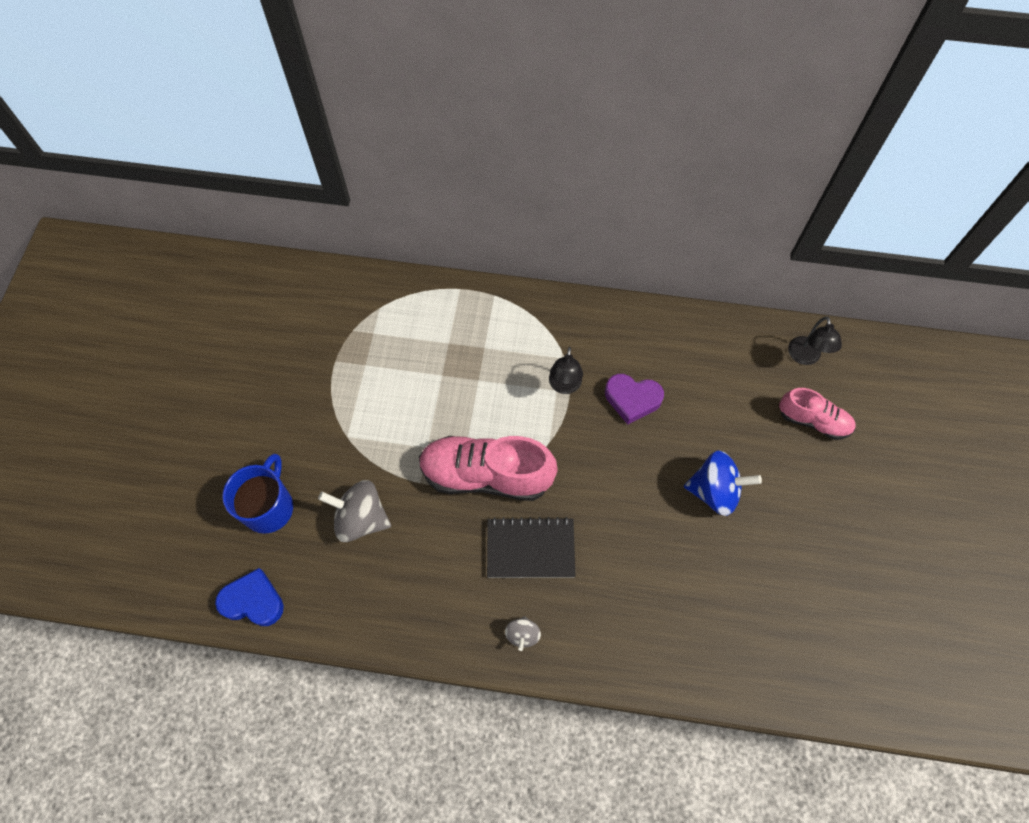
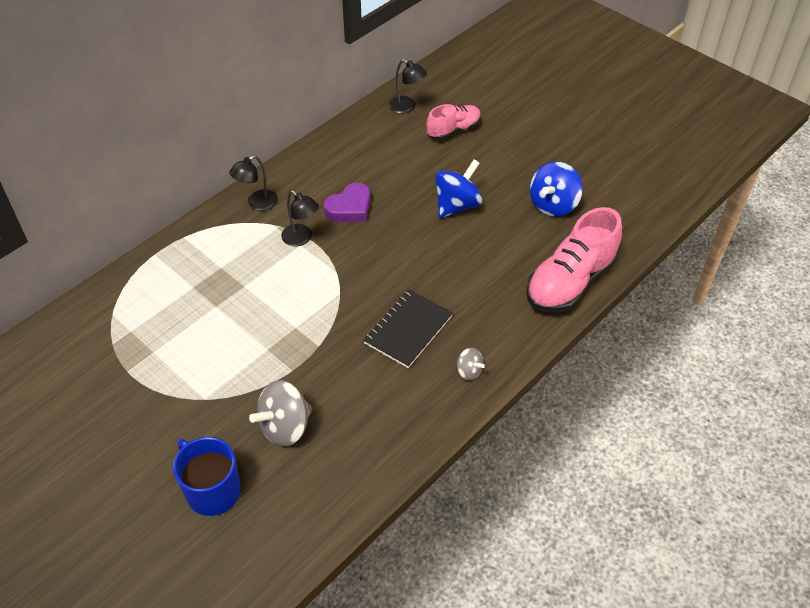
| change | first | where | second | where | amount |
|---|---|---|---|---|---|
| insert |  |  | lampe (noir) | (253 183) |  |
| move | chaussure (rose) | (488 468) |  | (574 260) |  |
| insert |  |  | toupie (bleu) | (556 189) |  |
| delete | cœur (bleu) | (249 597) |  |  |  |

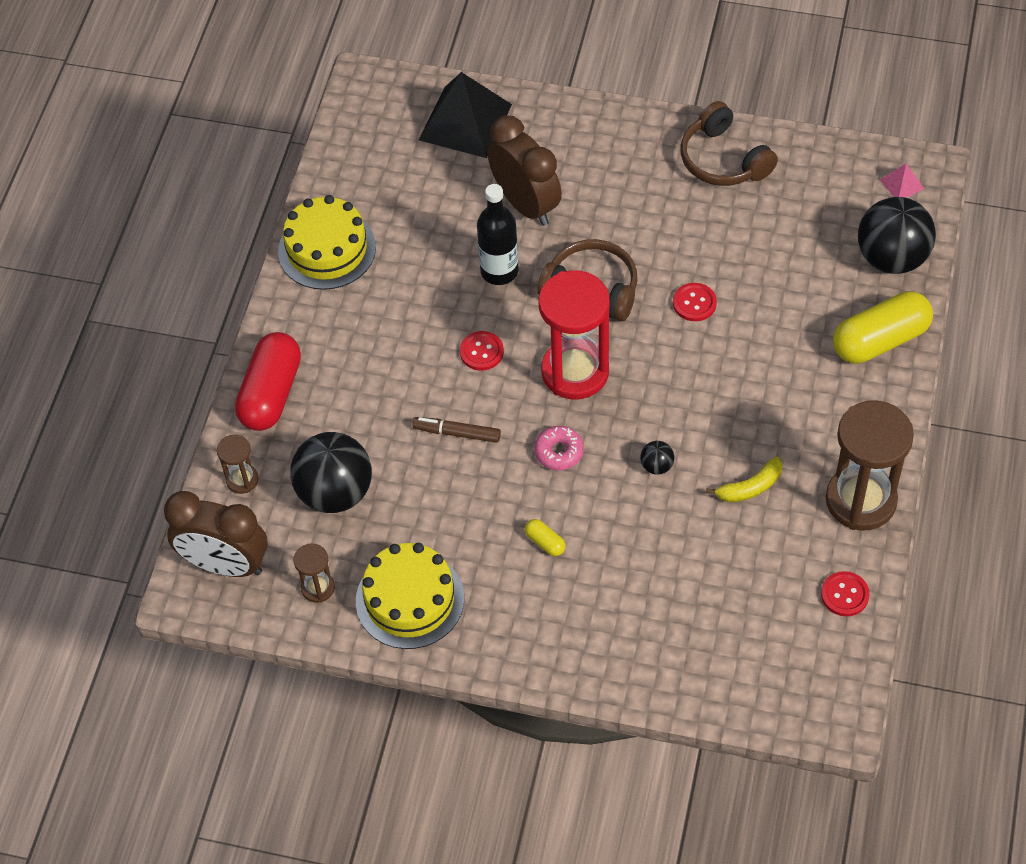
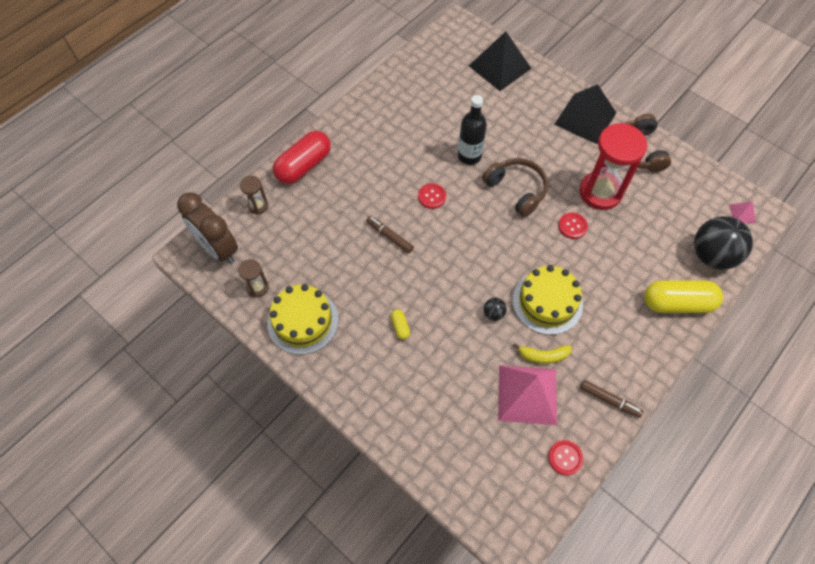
| change | first | where | second | where | amount |
|---|---|---|---|---|---|
| insert |  |  | pyramide (rose) | (527 395) |  |
| move | gâteau (jaune) | (327 242) |  | (548 300) |  |
| insert |  |  | pyramide (noir) | (585 114) |  |
| move | sablier (rouge) | (574 334) |  | (613 166) |  |
| replace | sablier (marron) | (870 465) | feutre (marron) | (612 399) |  |
| delete | balle (noir) | (331 472) |  |  |  |
| delete | réveil (marron) | (525 170) |  |  |  |
| delete | beignet (rose) | (559 448) |  |  |  |

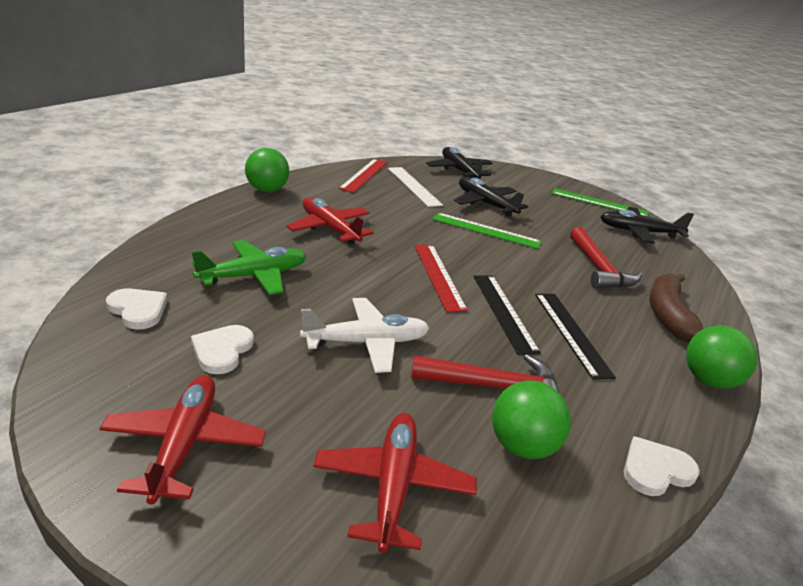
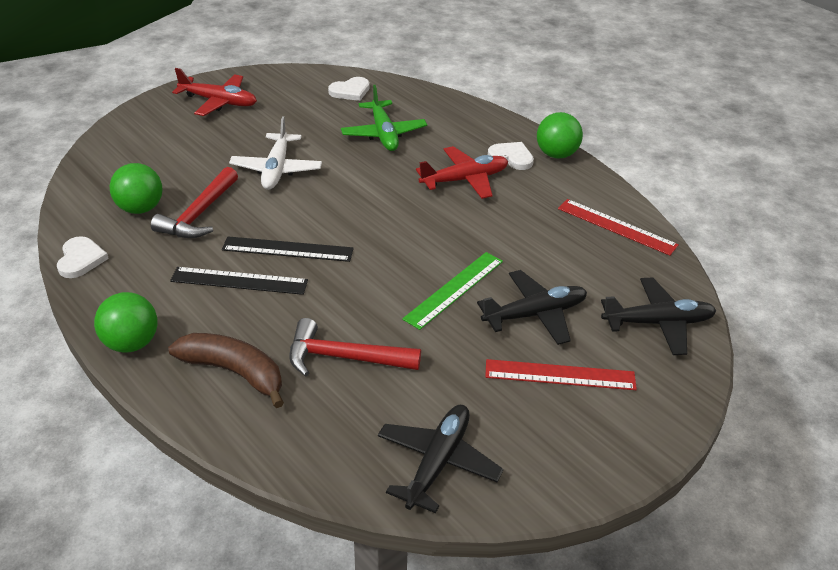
| change | first | where | second | where | amount |
|---|---|---|---|---|---|
| move | règle (rouge) | (441 278) |  | (561 374) |  |
| move | cœur (blanc) | (222 349) |  | (511 156) |  |
| delete | avion (rouge) | (395 483) |  |  |  |
| delete | règle (blanc) | (415 187) |  |  |  |
| delete | règle (vert) | (600 202) |  |  |  |

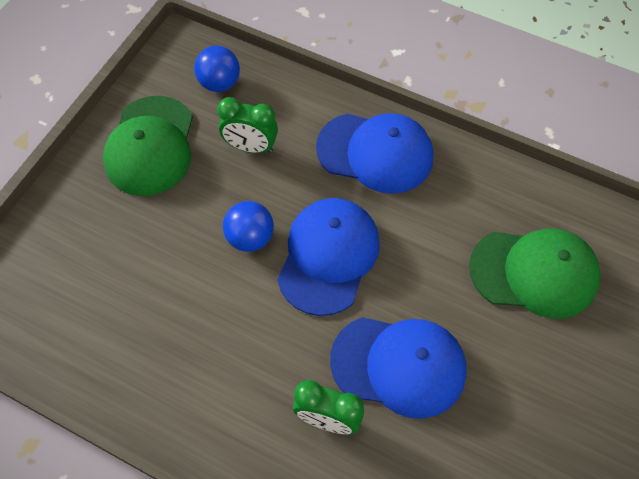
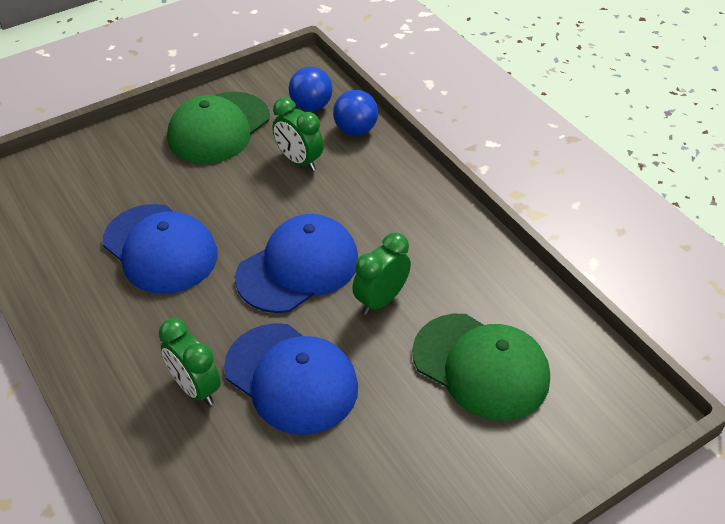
| change | first | where | second | where | amount |
|---|---|---|---|---|---|
| move | casquette (bleu) | (374 153) |  | (160 249) |  |
| move | balle (bleu) | (248 226) |  | (355 113) |  |
| insert |  |  | réveil (vert) | (381 273) |  |

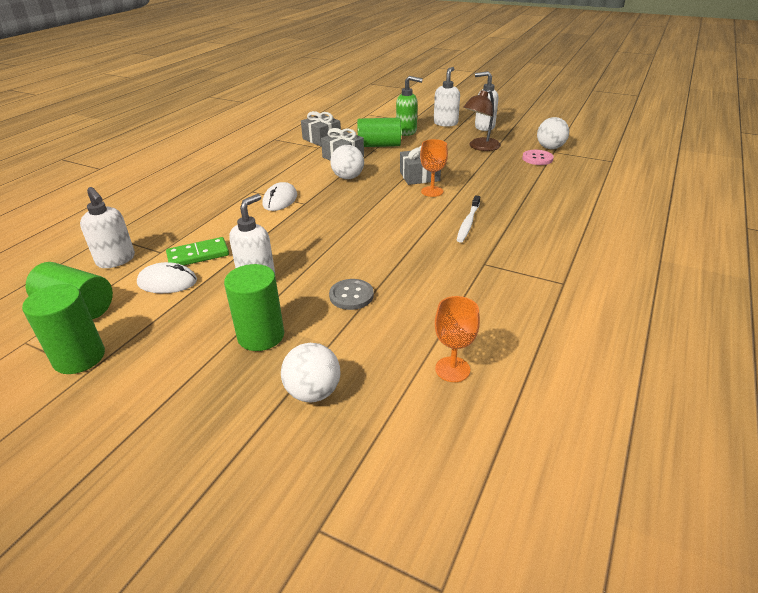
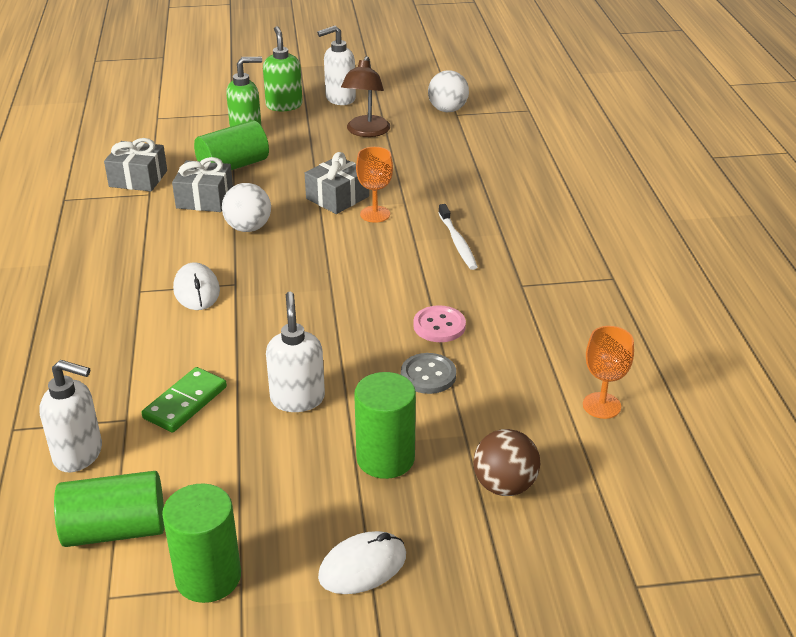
| change | first | where | second | where | amount |
|---|---|---|---|---|---|
| recolor | distributeur de savon (blanc) | (447 97) | distributeur de savon (vert) | (283 68) |  |
| move | souris (blanc) | (167 277) |  | (362 562) |  |
| move | bouton (rose) | (538 157) |  | (439 323) |  |
| recolor | balle (blanc) | (311 372) | balle (marron) | (506 462) |  |

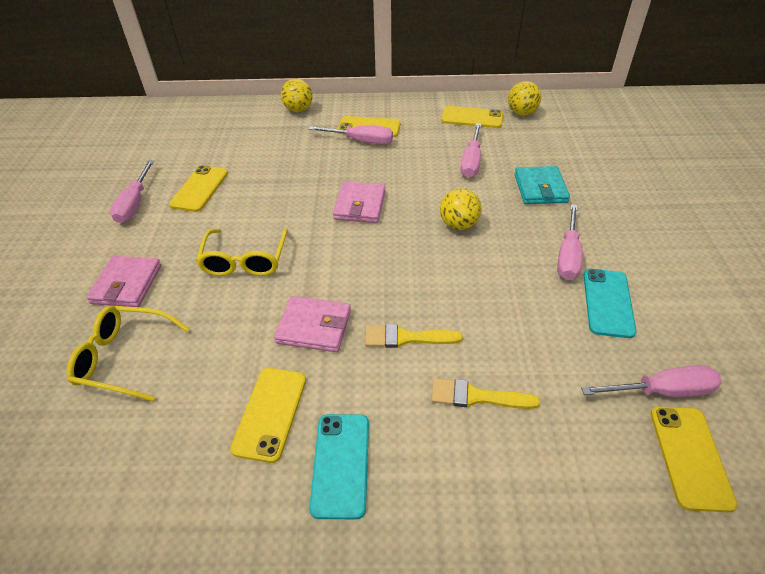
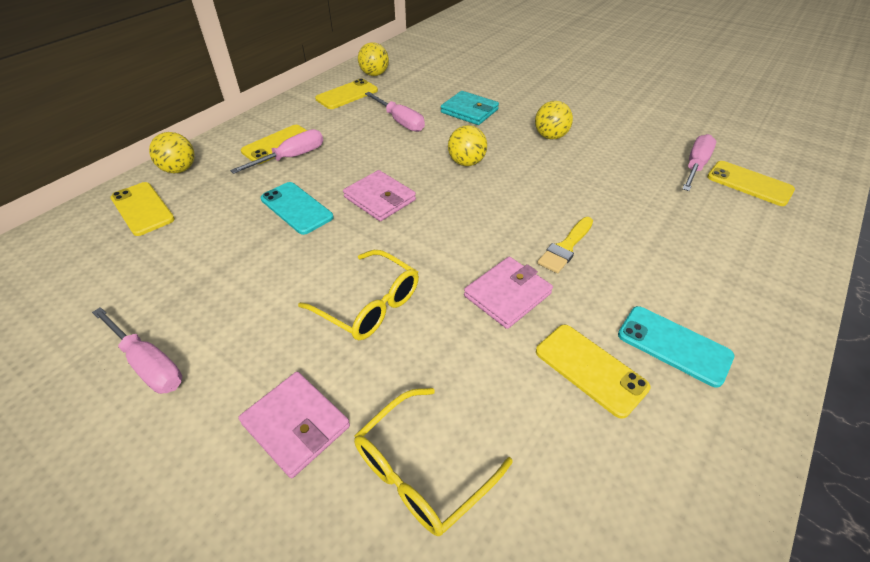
| change | first | where | second | where | amount |
|---|---|---|---|---|---|
| move | téléphone (jaune) | (198 188) |  | (142 209) |  |
| move | téléphone (turquoise) | (610 303) |  | (297 208) |  |
| replace | tournevis (rose) | (570 242) | balle (jaune) | (554 120) |  |
| delete | pinceau (jaune) | (485 393) |  |  |  |

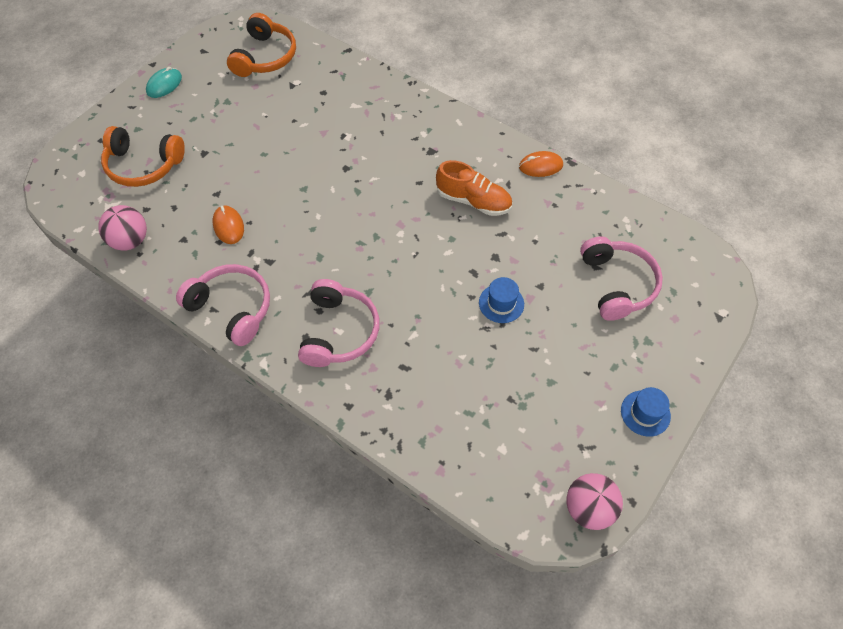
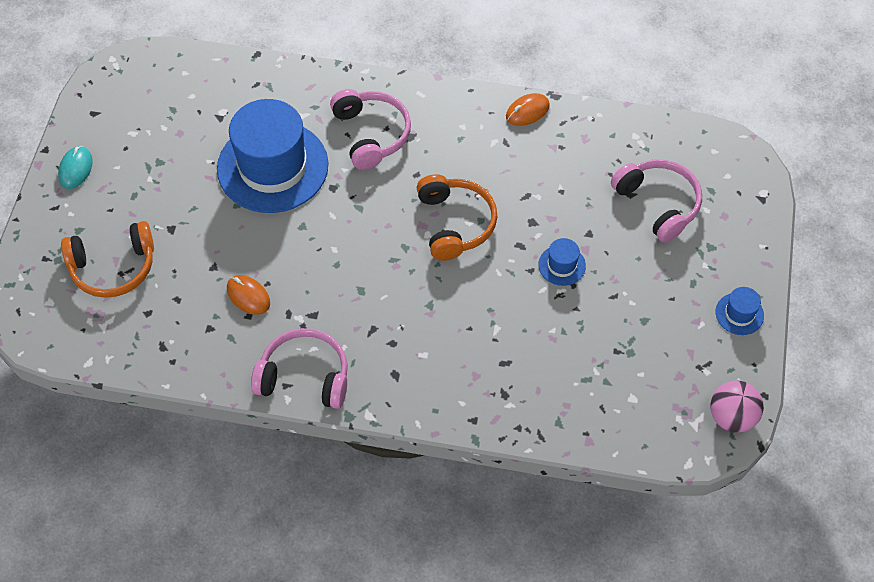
| change | first | where | second | where | amount |
|---|---|---|---|---|---|
| insert |  |  | chapeau (bleu) | (272 156) |  |
| move | casque audio (rose) | (339 323) |  | (370 129) |  |
| move | casque audio (orange) | (261 45) |  | (457 217) |  |
| delete | balle (rose) | (122 228) |  |  |  |
| delete | chaussure (orange) | (474 188) |  |  |  |

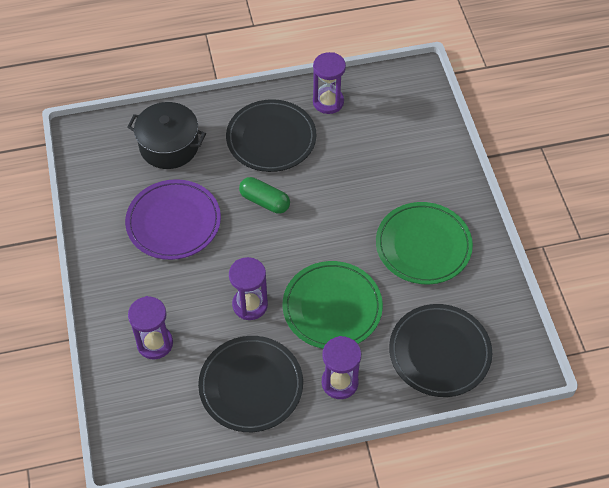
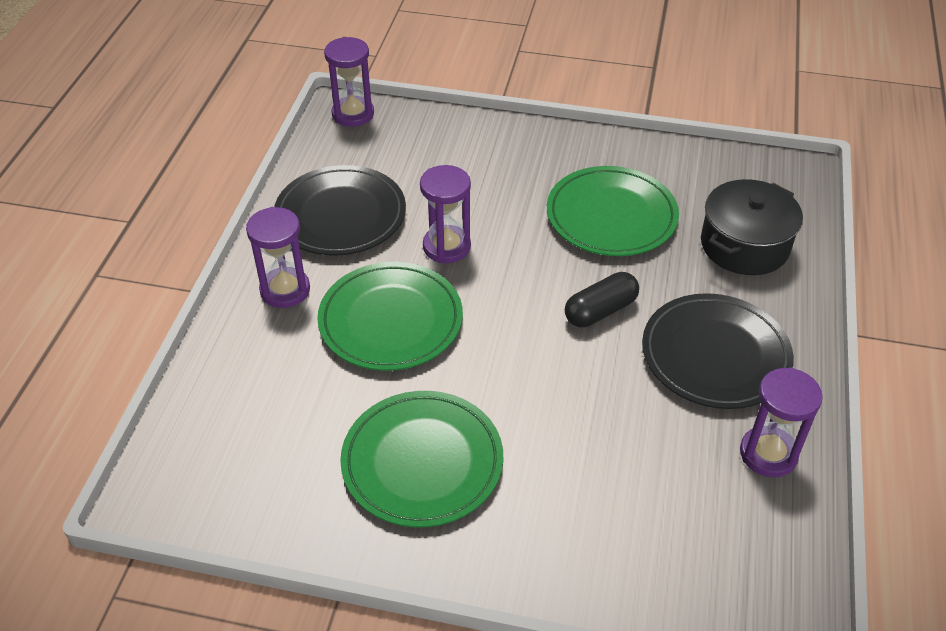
| change | first | where | second | where | amount |
|---|---|---|---|---|---|
| move | sablier (violet) | (150 327) |  | (349 82) |  |
| recolor | assiette (violet) | (173 219) | assiette (vert) | (613 211) |  |
| recolor | gélule (vert) | (264 195) | gélule (noir) | (602 299) |  |
| delete | assiette (noir) | (440 350) |  |  |  |

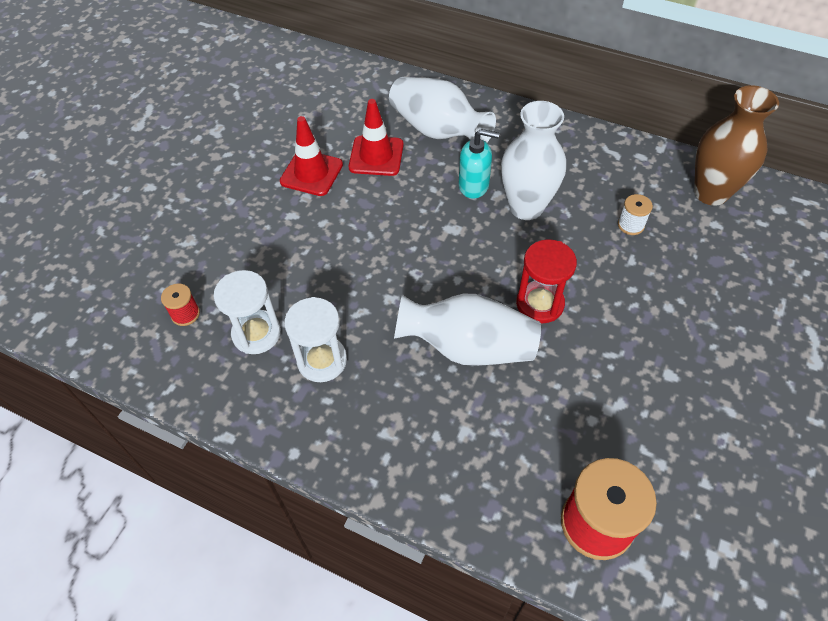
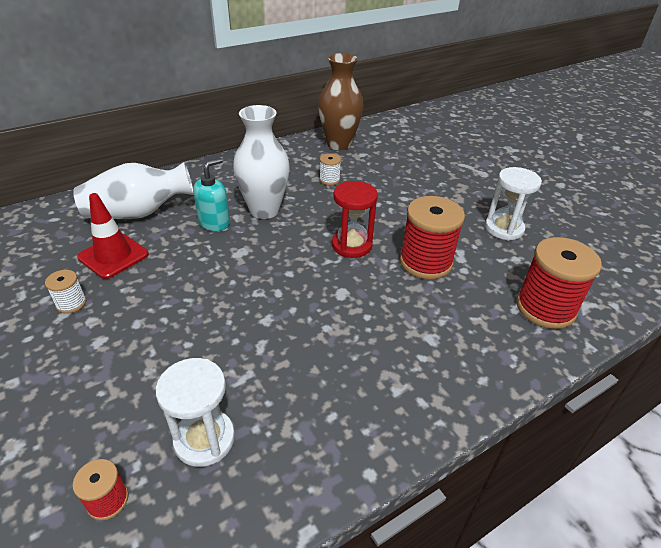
| change | first | where | second | where | amount |
|---|---|---|---|---|---|
| replace | cône de chantier (rouge) | (311 156) | bobine (blanc) | (65 292) |  |
| insert |  |  | bobine (rouge) | (432 237) |  |
| move | sablier (blanc) | (315 339) |  | (513 203) |  |
| delete | vase (blanc) | (467 330) |  |  |  |

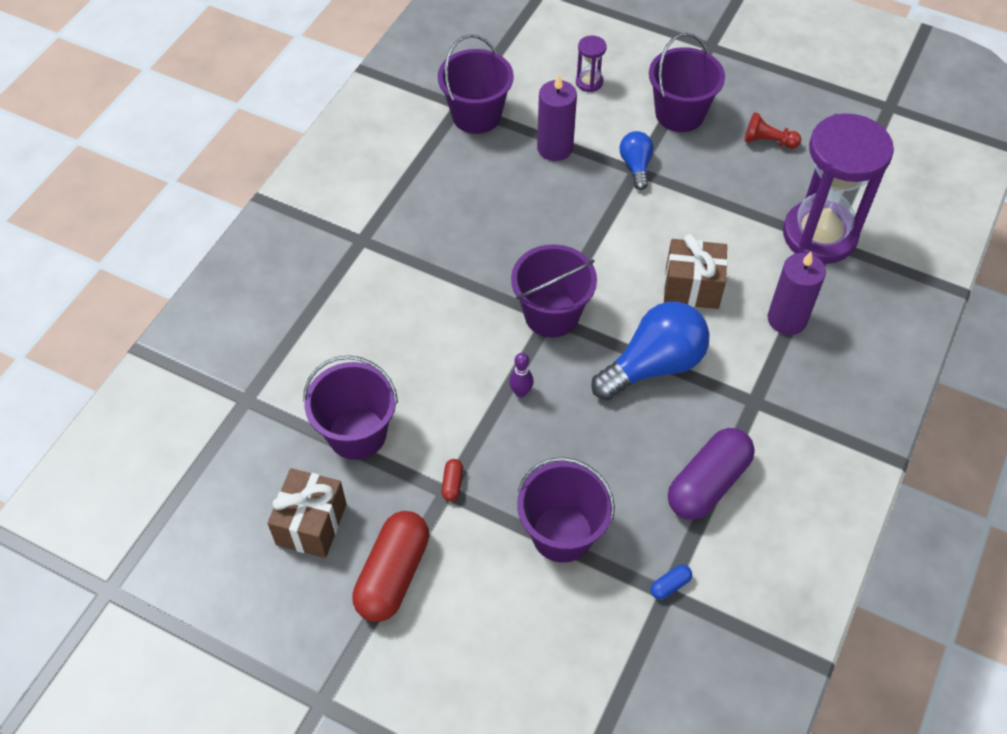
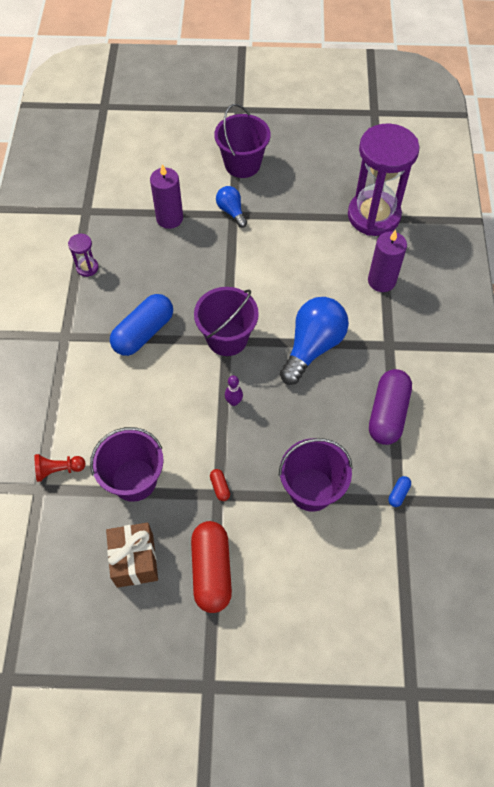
| change | first | where | second | where | amount |
|---|---|---|---|---|---|
| move | pion (rouge) | (772 130) |  | (60 468) |  |
| move | sablier (violet) | (591 64) |  | (83 255) |  |
| insert |  |  | gélule (bleu) | (141 325) |  |
| delete | seau (violet) | (476 84) |  |  |  |
| delete | cadeau (marron) | (696 271) |  |  |  |

